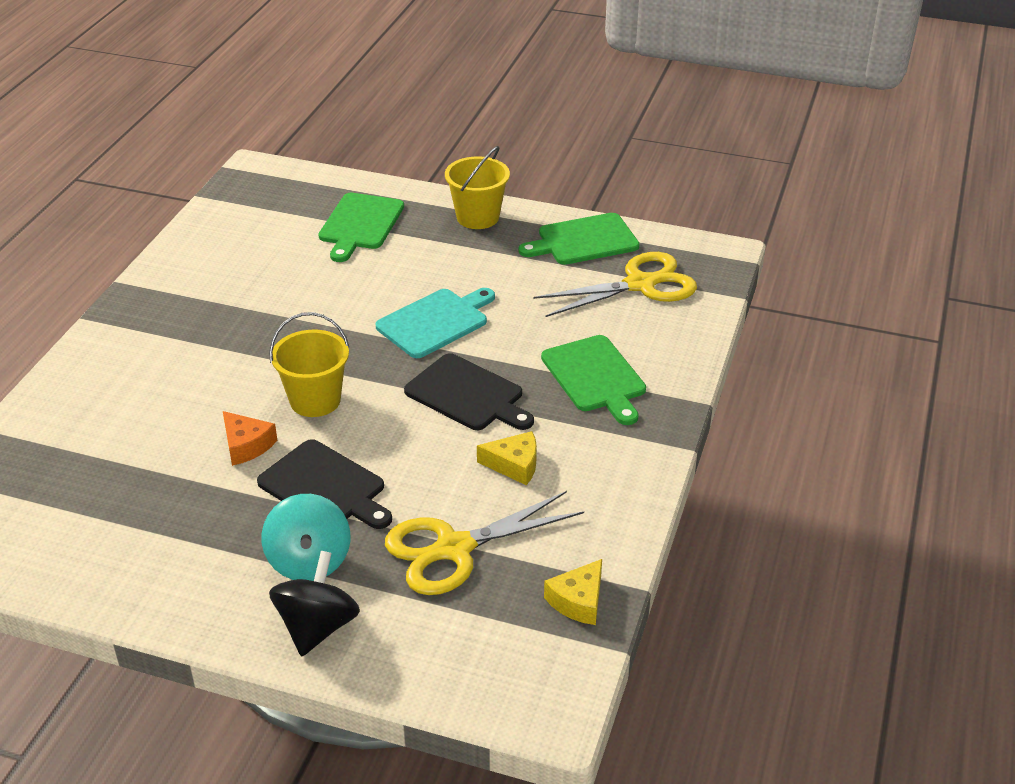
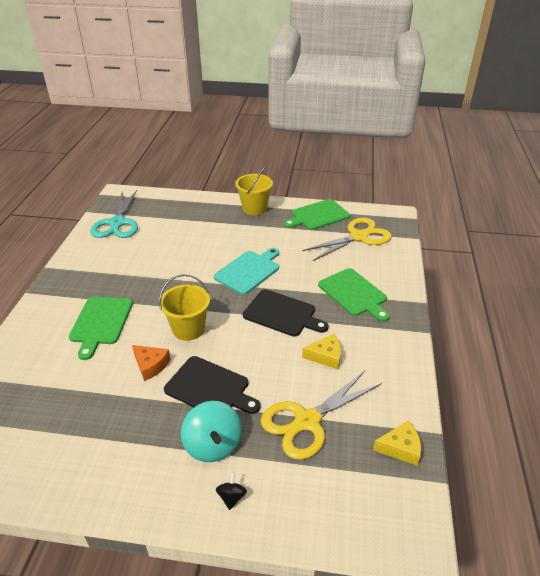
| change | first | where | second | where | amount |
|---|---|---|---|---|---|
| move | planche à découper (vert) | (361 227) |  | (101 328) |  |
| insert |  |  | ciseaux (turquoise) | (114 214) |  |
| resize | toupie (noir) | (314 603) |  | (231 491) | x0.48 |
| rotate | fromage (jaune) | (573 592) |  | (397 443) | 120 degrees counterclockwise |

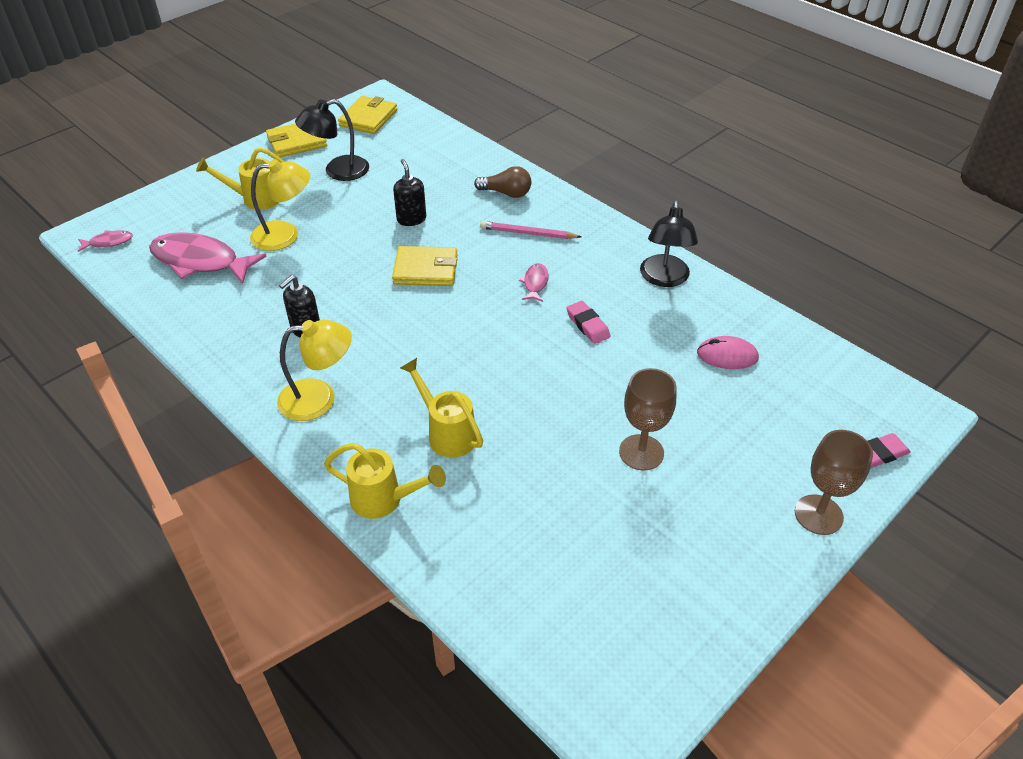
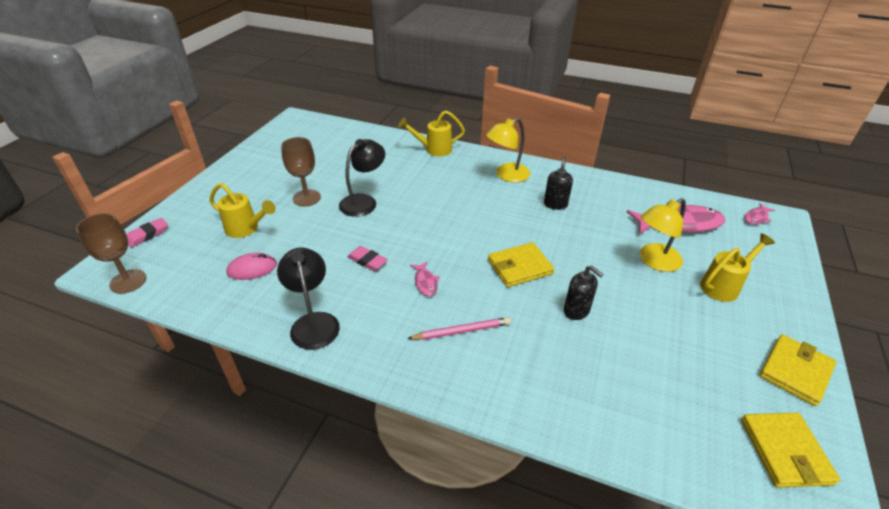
| change | first | where | second | where | amount |
|---|---|---|---|---|---|
| move | verre à pied (marron) | (834 482) |  | (111 253) |  |
| move | arrosoir (jaune) | (441 408) |  | (243 210) |  |
| move | lampe (noir) | (332 140) |  | (362 178) |  |
| delete | ampoule (marron) | (502 182) |  |  |  |

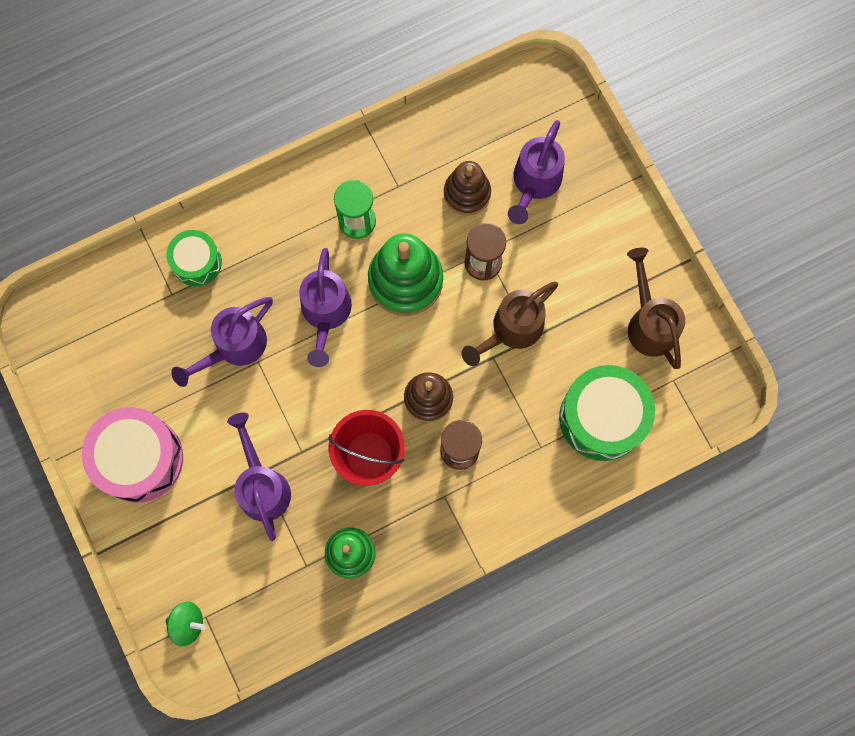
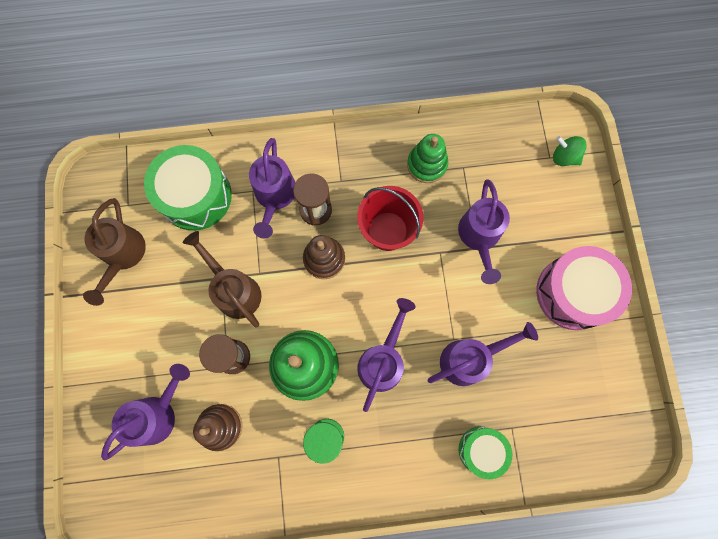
| change | first | where | second | where | amount |
|---|---|---|---|---|---|
| rotate | arrosoir (marron) | (510 324) |  | (222 279) | 105 degrees counterclockwise |
| insert |  |  | arrosoir (violet) | (272 188) |  |

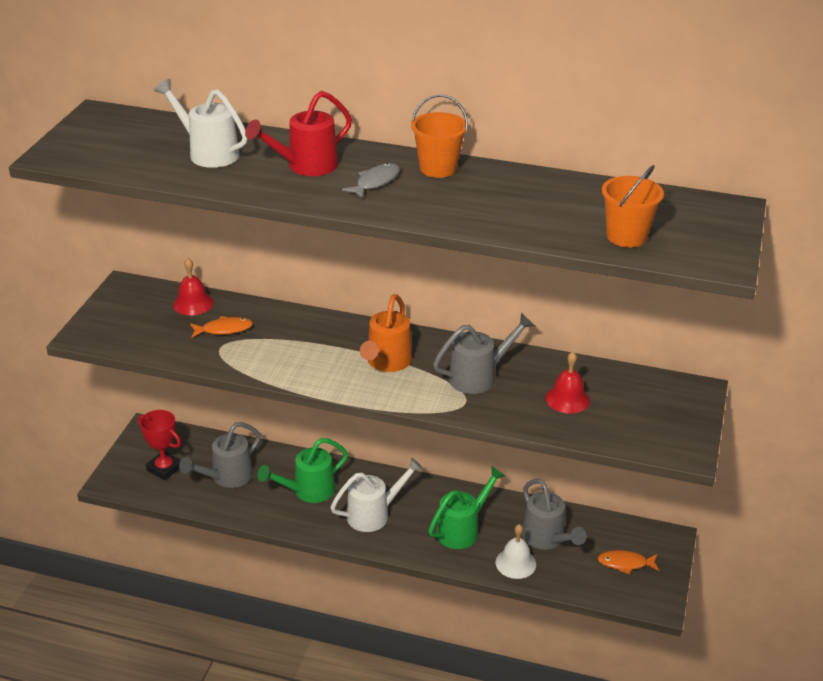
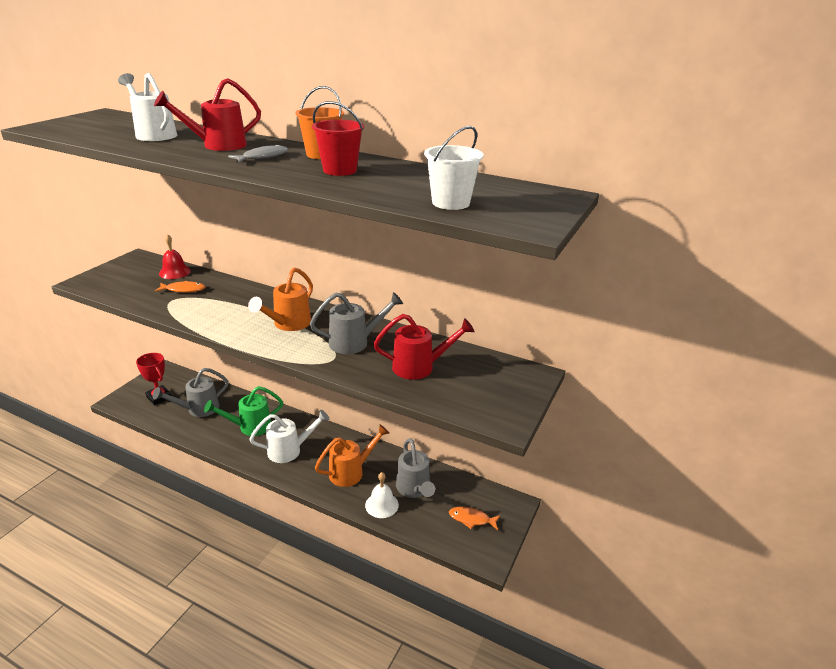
| change | first | where | second | where | amount |
|---|---|---|---|---|---|
| insert |  |  | seau (rouge) | (338 138) |  |
| recolor | arrosoir (vert) | (466 507) | arrosoir (orange) | (352 456) |  |
| replace | cloche (rouge) | (567 383) | arrosoir (rouge) | (423 347) |  |
| recolor | seau (orange) | (633 206) | seau (blanc) | (454 168) |  |

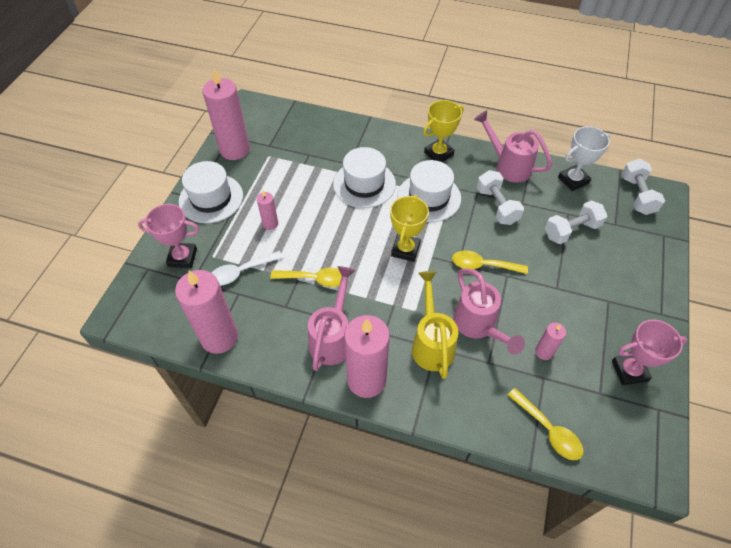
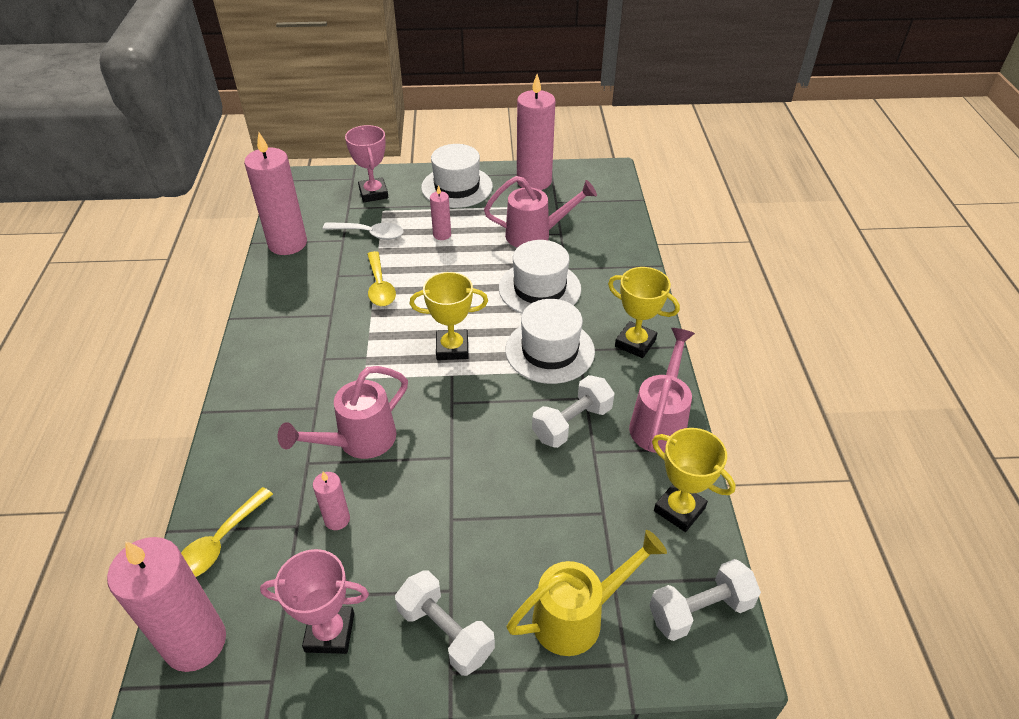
| change | first | where | second | where | amount |
|---|---|---|---|---|---|
| move | bougie (rose) | (367 356) |  | (166 604) |  |
| rotate | trophée (rose) | (649 352) |  | (314 601) | 60 degrees counterclockwise |
| rotate | cuillère (blanc) | (247 268) |  | (363 231) | 150 degrees clockwise |
| move | haltère (blanc) | (576 222) |  | (445 623) |  |
| move | arrosoir (rose) | (332 318) |  | (540 212) |  |
| move | arrosoir (jaune) | (435 325) |  | (586 593) |  |
| recolor | trophée (blanc) | (584 158) | trophée (jaune) | (694 480) |  |
| delete | cuillère (jaune) | (490 262) |  |  |  |

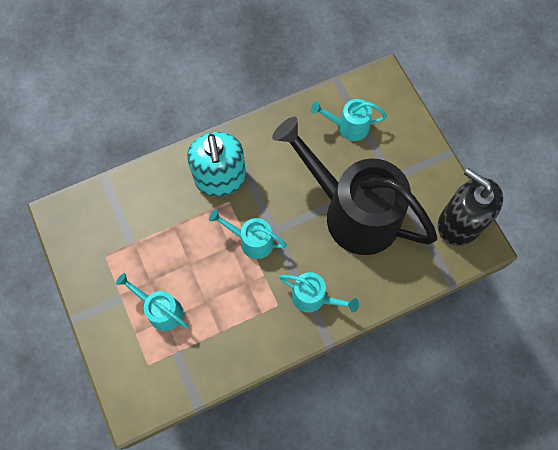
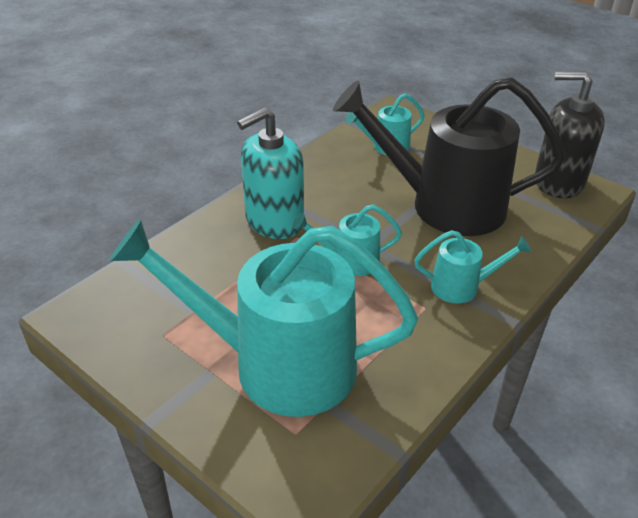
| change | first | where | second | where | amount |
|---|---|---|---|---|---|
| resize | arrosoir (turquoise) | (152 302) |  | (263 318) | x2.25 |
| rotate | distributeur de savon (turquoise) | (216 164) |  | (270 173) | 90 degrees clockwise |

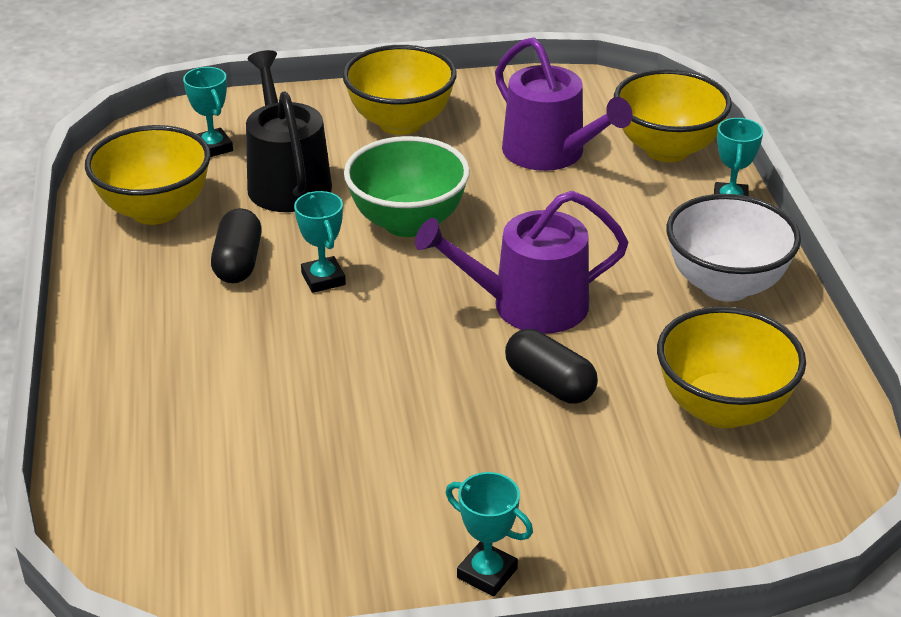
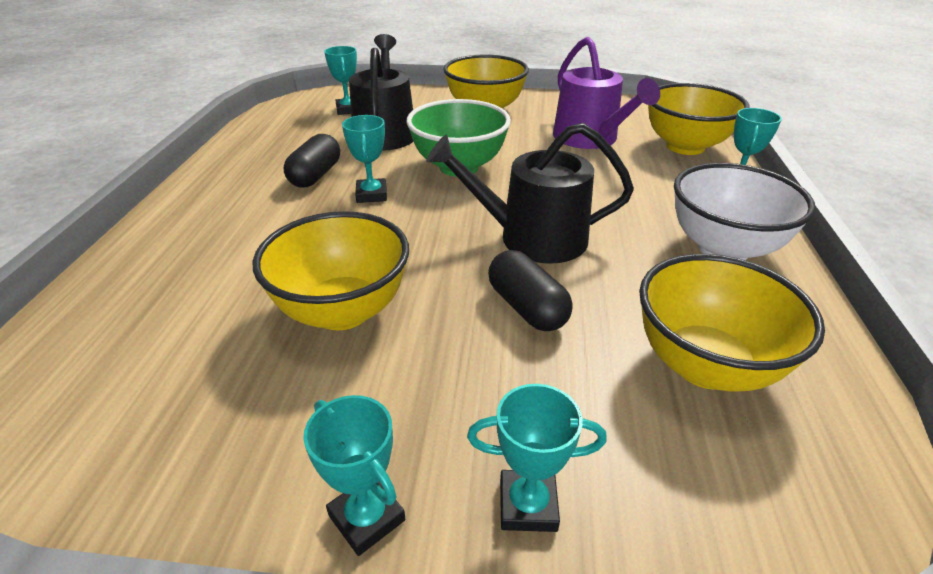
| change | first | where | second | where | amount |
|---|---|---|---|---|---|
| move | bol (jaune) | (148 175) |  | (331 270) |  |
| recolor | arrosoir (violet) | (522 262) | arrosoir (noir) | (530 193) |  |
| insert |  |  | trophée (turquoise) | (537 458) |  |

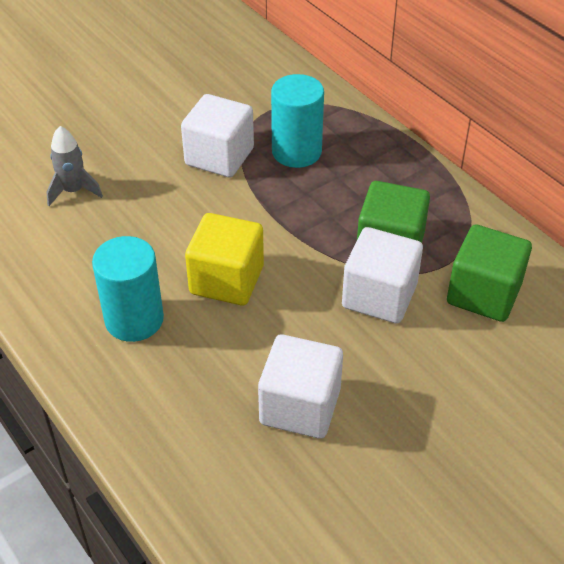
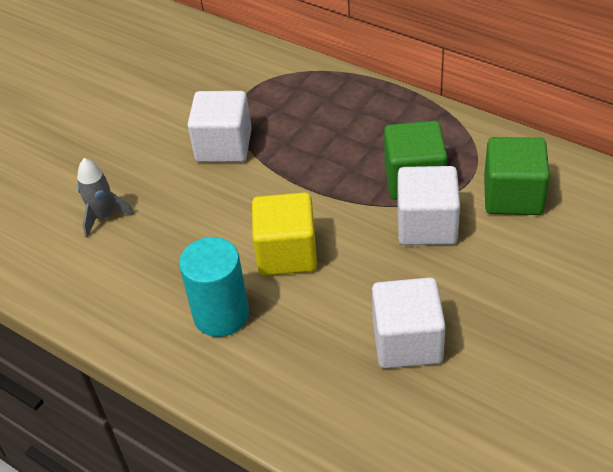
| change | first | where | second | where | amount |
|---|---|---|---|---|---|
| delete | cylindre (turquoise) | (297 121) |  |  |  |

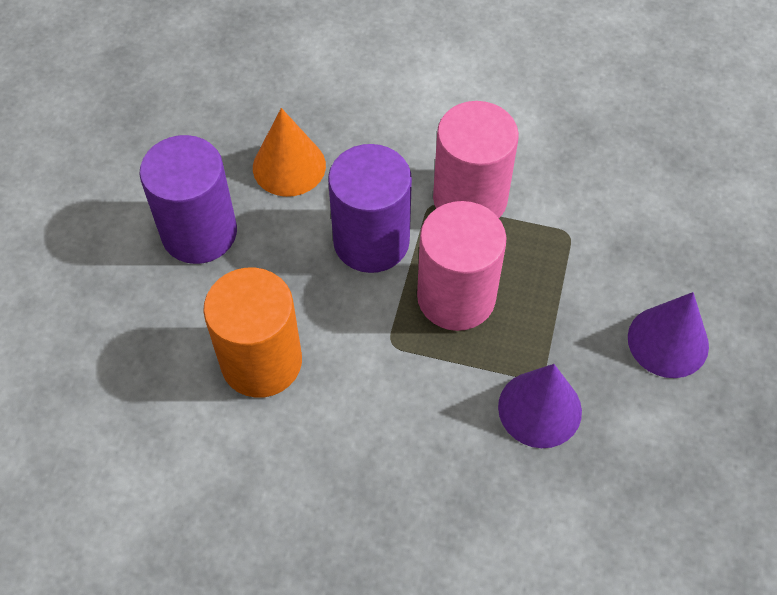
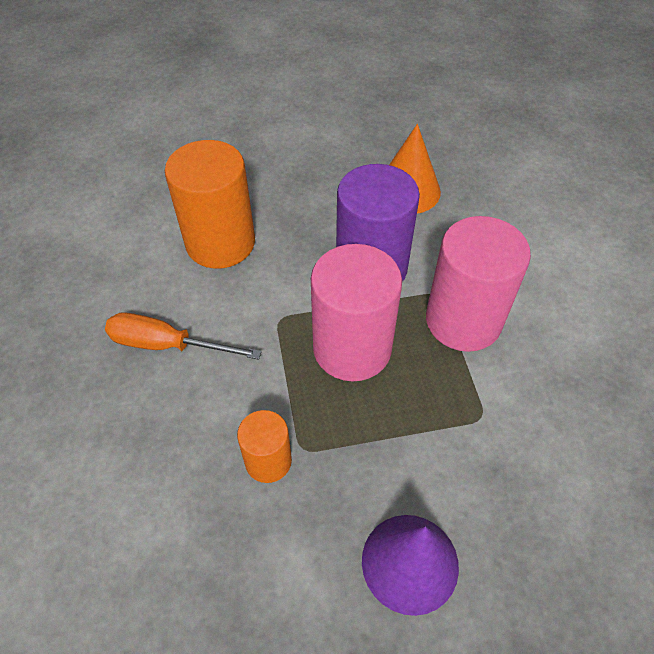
| change | first | where | second | where | amount |
|---|---|---|---|---|---|
| insert |  |  | tournevis (orange) | (183 336) |  |
| replace | cône (violet) | (540 406) | cylindre (orange) | (264 446) |  |
| delete | cylindre (violet) | (188 199) |  |  |  |

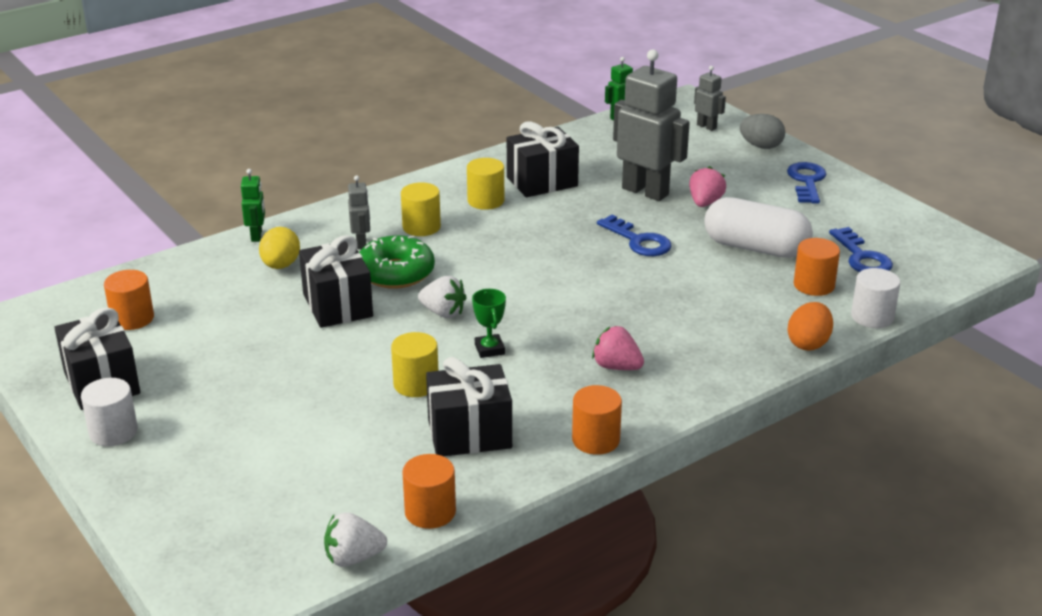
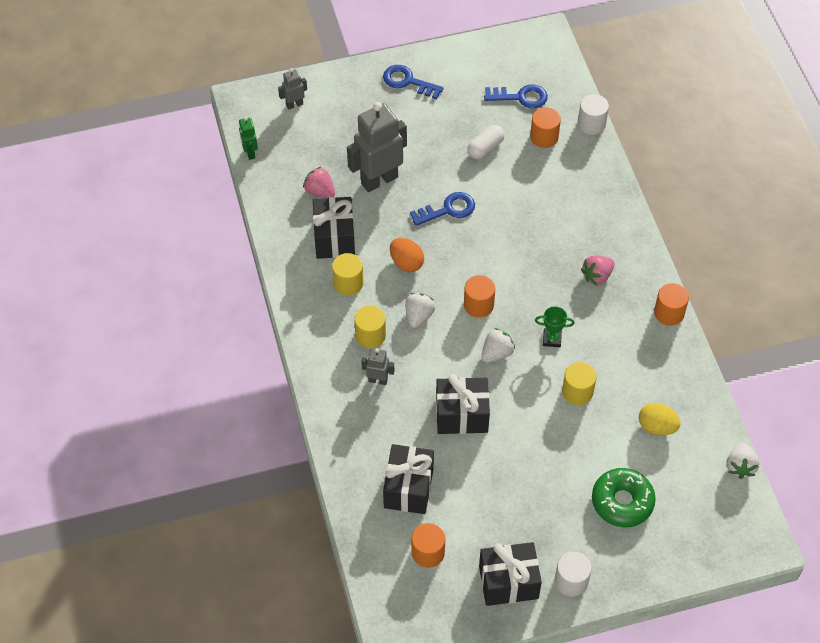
| change | first | where | second | where | amount |
|---|---|---|---|---|---|
| move | fraise (rose) | (707 186) |  | (319 182) |  |
| move | cadeau (noir) | (469 406) |  | (408 479) |  |
| move | œuf (orange) | (810 326) |  | (407 255) |  |
| insert |  |  | fraise (blanc) | (420 310) |  |
| move | cylindre (orange) | (429 491) |  | (479 296) |  |
| resize | gélule (blanc) | (758 227) |  | (486 142) | x0.57 |
| move | beignet (vert) | (397 262) |  | (624 497) |  |
| move | œuf (jaune) | (279 248) |  | (660 419) |  |
| delete | robot (vert) | (253 205) |  |  |  |
| delete | œuf (gris) | (762 131) |  |  |  |

